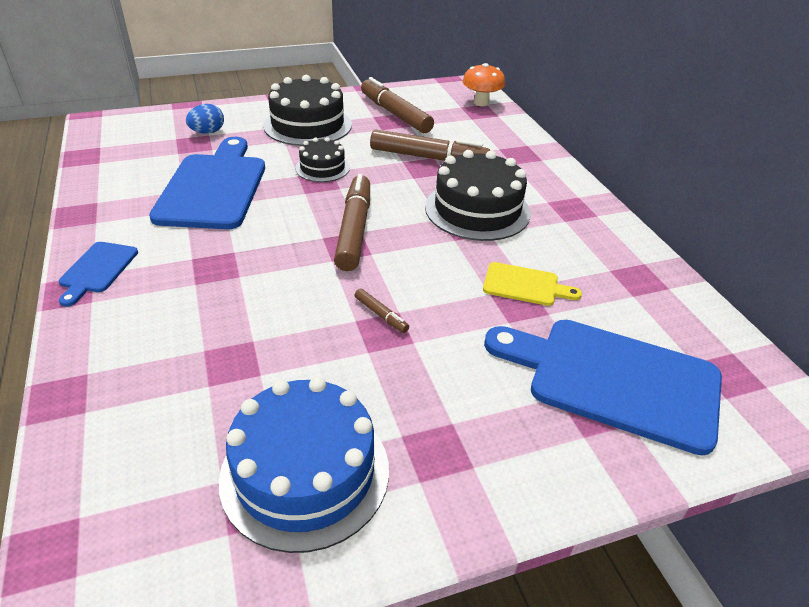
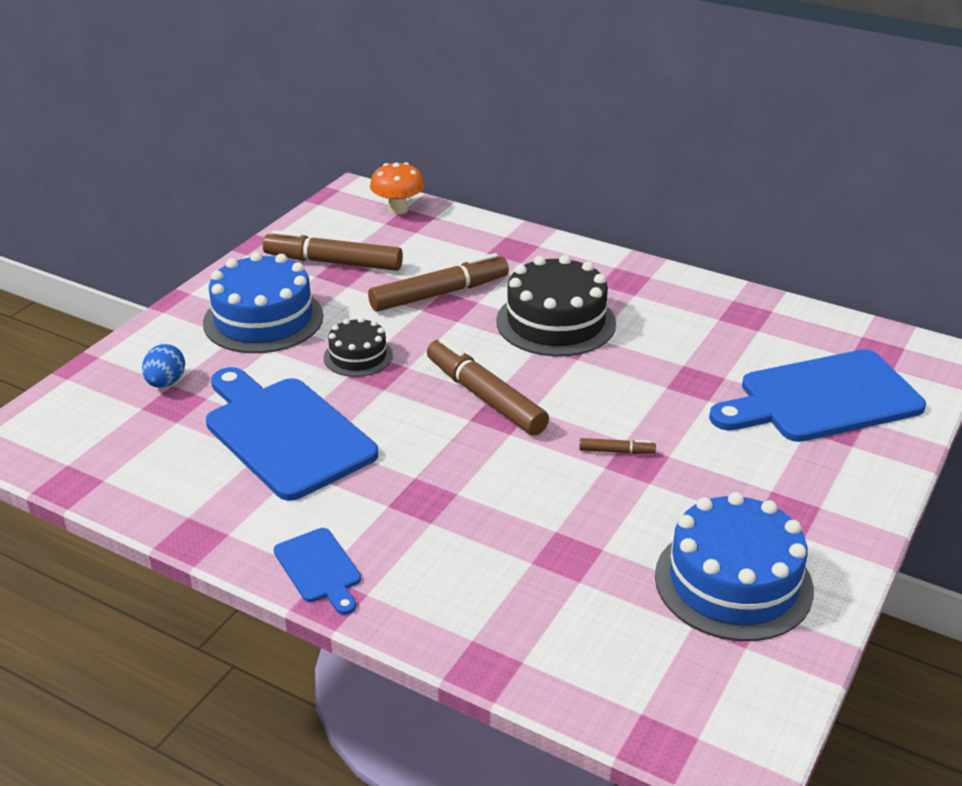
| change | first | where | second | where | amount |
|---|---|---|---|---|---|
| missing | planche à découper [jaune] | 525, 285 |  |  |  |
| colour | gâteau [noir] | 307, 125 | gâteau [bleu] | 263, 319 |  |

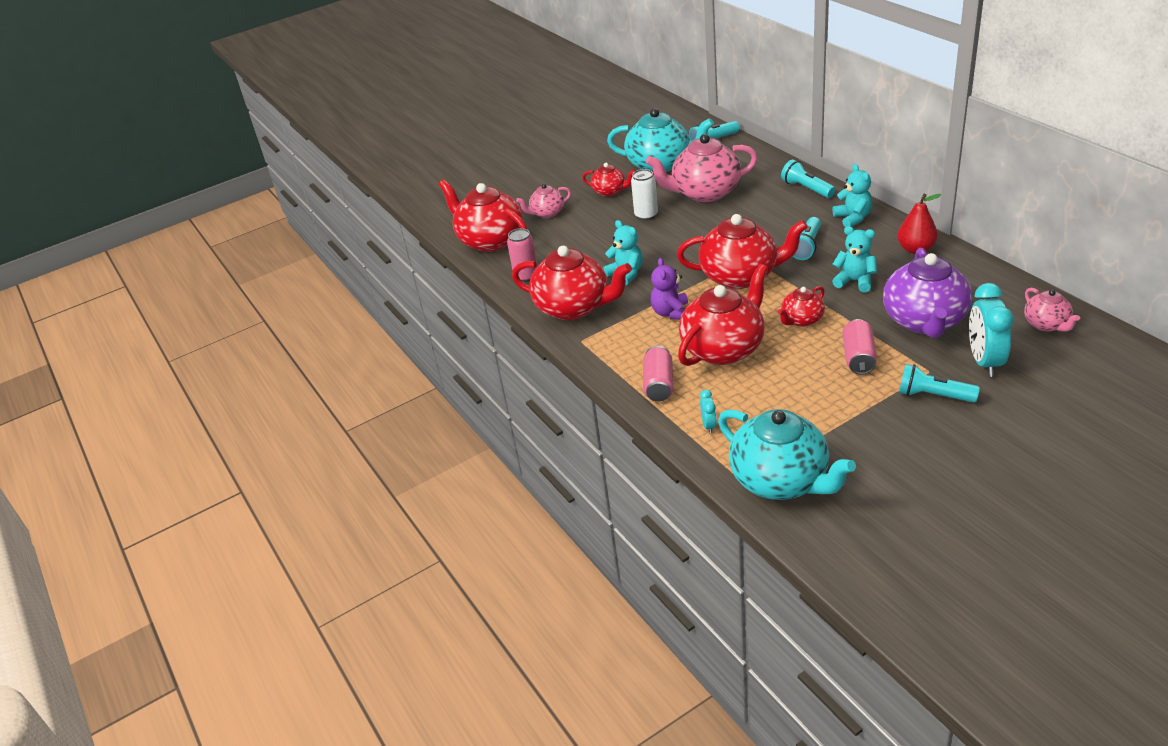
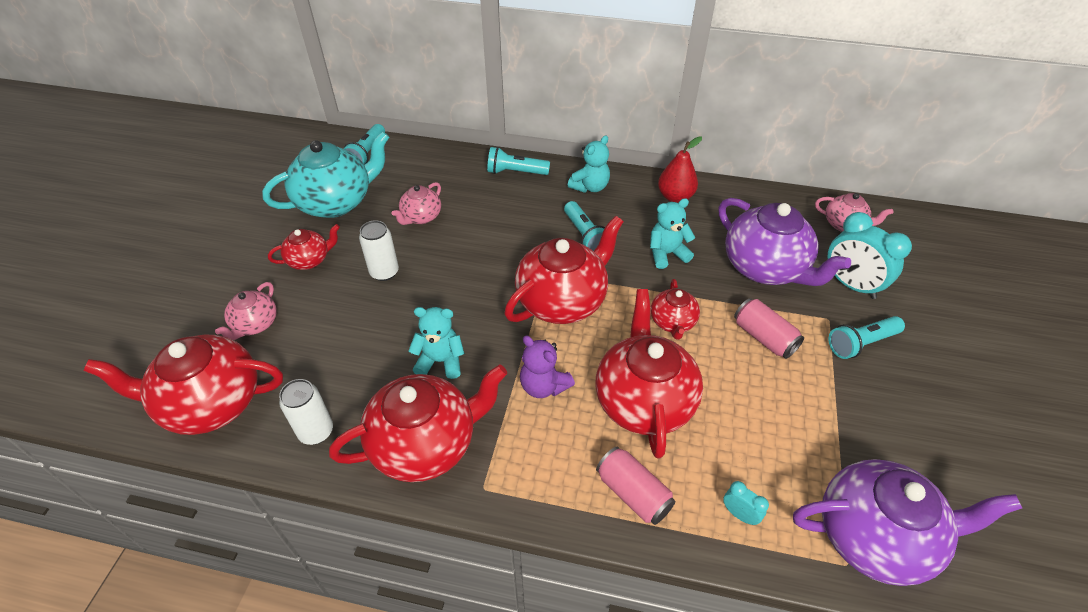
| change | first | where | second | where | amount |
|---|---|---|---|---|---|
| colour | canette [rose] | 526, 276 | canette [blanc] | 316, 431 |  |
| colour | théière [turquoise] | 781, 480 | théière [violet] | 875, 536 |  |
| spun | ours en peluche [turquoise] | 853, 218 |  | 590, 187 | 105 degrees clockwise |
| size | théière [rose] | 705, 193 |  | 421, 217 | x0.52 |

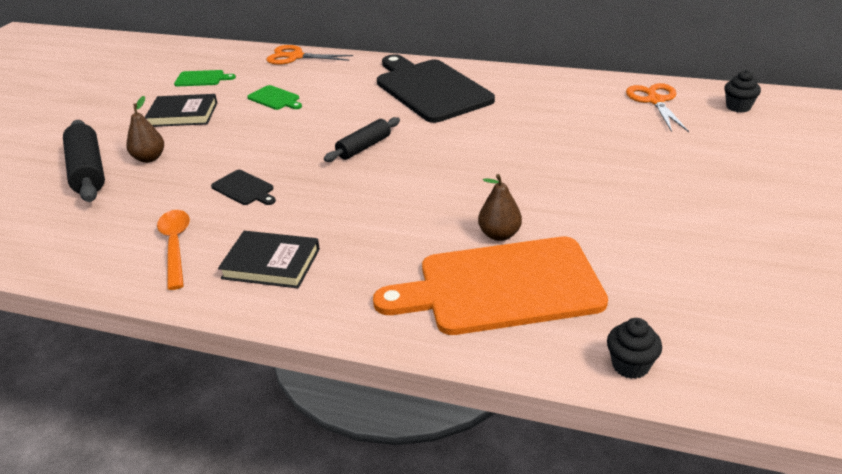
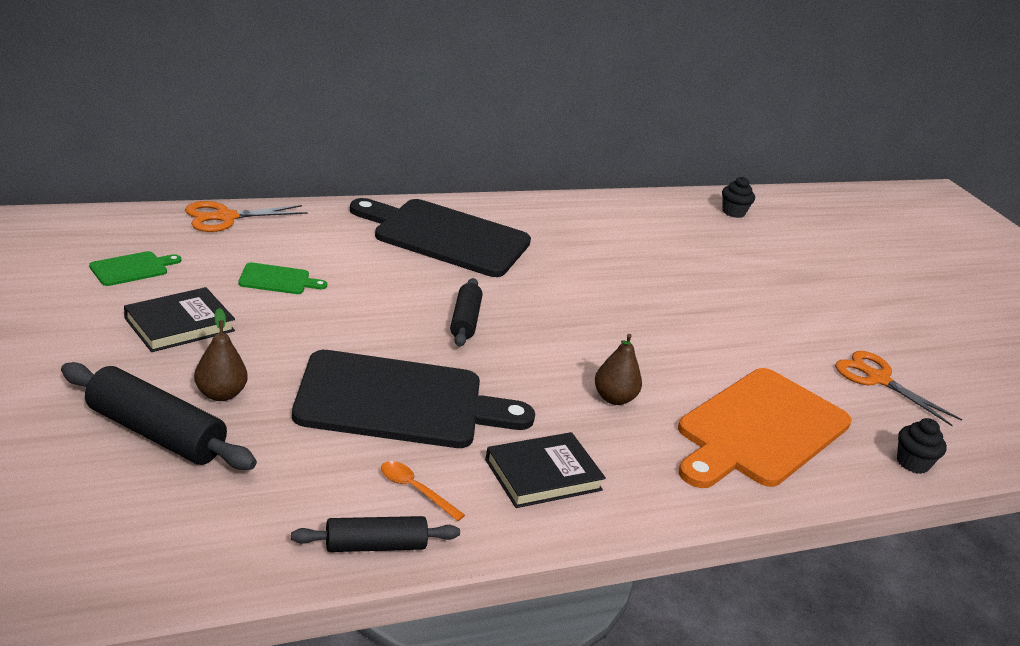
| change | first | where | second | where | amount |
|---|---|---|---|---|---|
| appeared |  |  | rouleau à pâtisserie [noir] | 375, 546 |  |
| relocated | poire [marron] | 499, 235 |  | 614, 398 |  |
| relocated | ciseaux [orange] | 655, 101 |  | 877, 379 |  |
| size | cuillère [orange] | 175, 246 |  | 415, 490 | x0.65 |
| size | planche à découper [noir] | 244, 188 |  | 399, 401 | x2.41 |

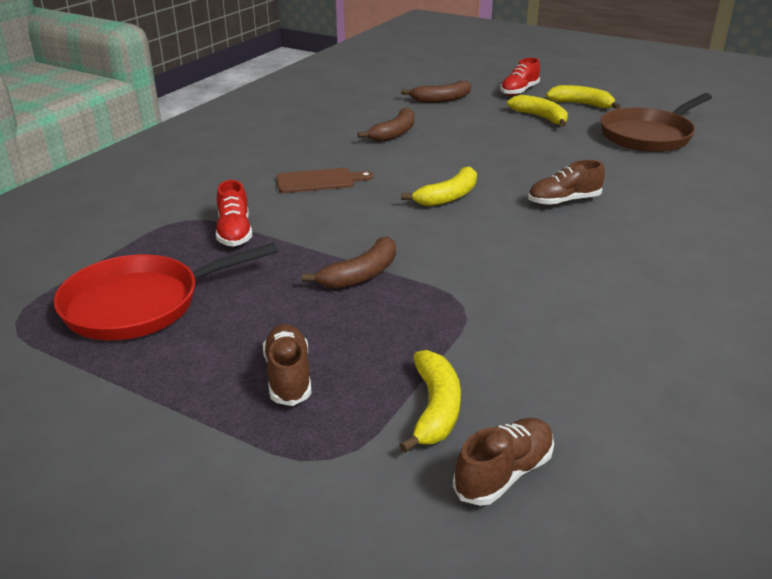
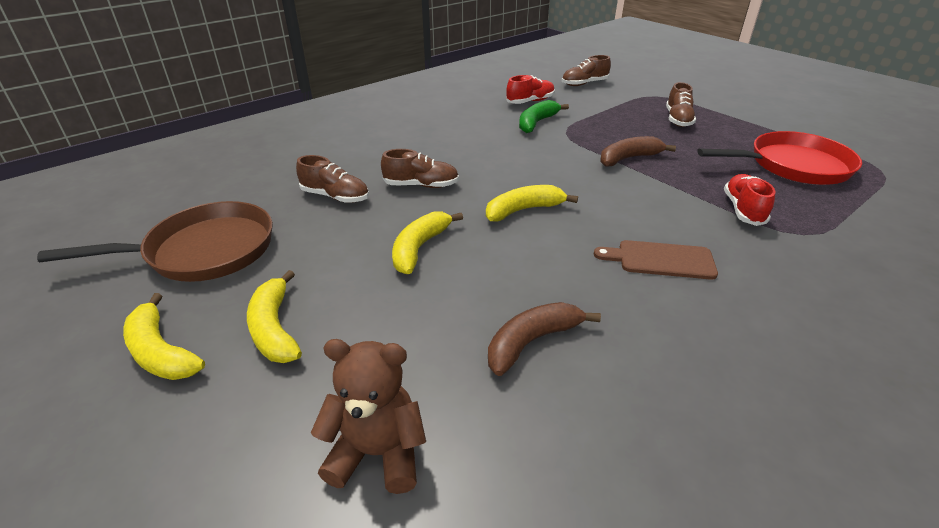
| change | first | where | second | where | amount |
|---|---|---|---|---|---|
| appeared |  |  | chaussure [marron] | 335, 197 |  |
| appeared |  |  | banane [vert] | 536, 123 |  |
| relocated | banane [jaune] | 435, 409 |  | 419, 248 |  |
| relocated | chaussure [rouge] | 519, 91 |  | 530, 101 |  |
| exchanged | banane [marron] | 441, 99 | ours en peluche [marron] | 377, 453 |  |

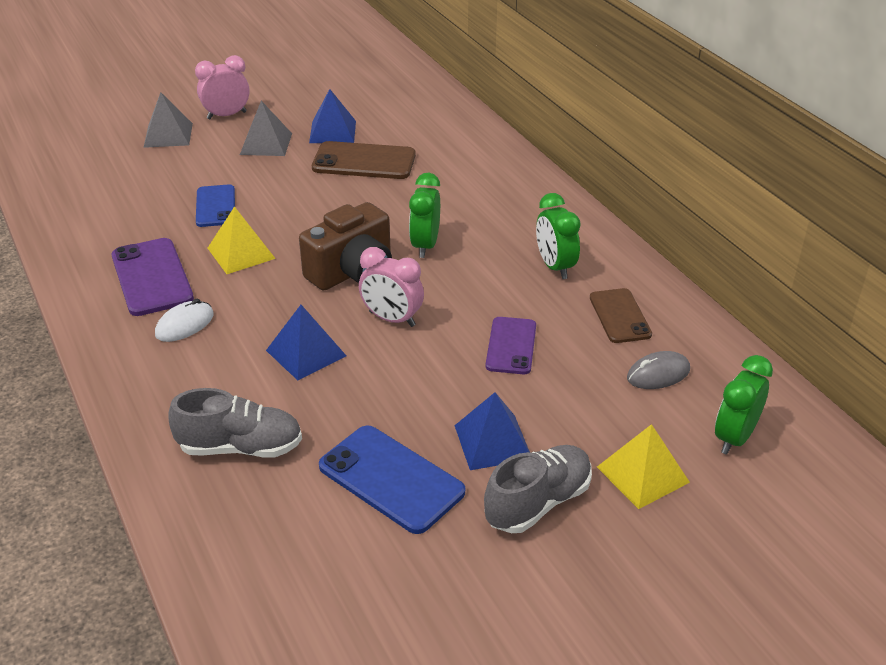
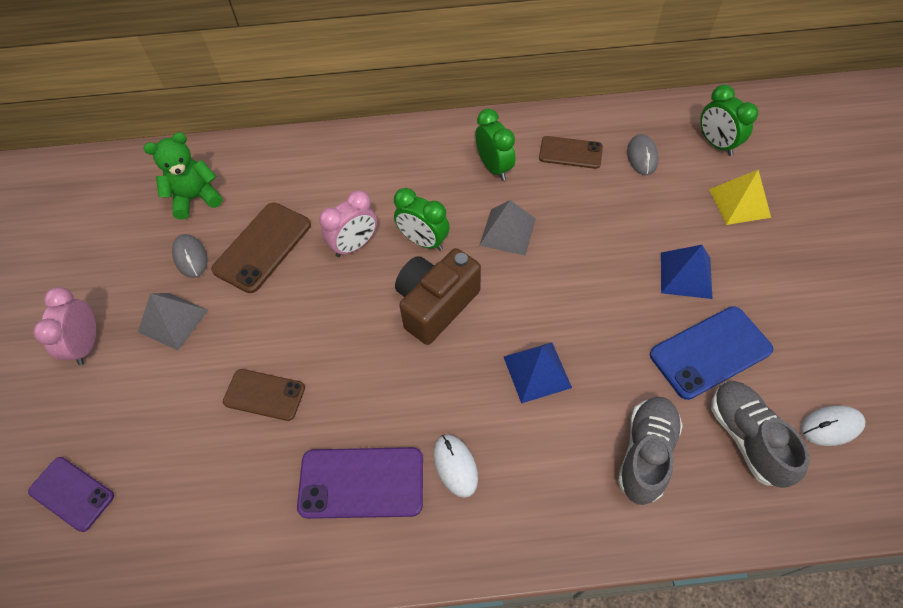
| change | first | where | second | where | amount |
|---|---|---|---|---|---|
| missing | pyramide [jaune] | 241, 253 |  |  |  |
| appeared |  |  | ours en peluche [vert] | 195, 198 |  |
| appeared |  |  | souris [blanc] | 831, 426 |  |
| relocated | pyramide [gris] | 168, 135 |  | 507, 232 |  |
| relocated | réveil [rose] | 392, 319 |  | 354, 245 |  |
| relocated | chaussure [gris] | 538, 503 |  | 747, 438 |  |
| relocated | téléphone [violet] | 511, 346 |  | 72, 493 |  |
| exchanged | pyramide [bleu] | 332, 131 | souris [gris] | 190, 257 |  |
| colour | téléphone [bleu] | 215, 206 | téléphone [marron] | 264, 394 |  |
| spun | appareil photo [marron] | 353, 272 |  | 436, 305 | 120 degrees counterclockwise |
| spun | réveil [vert] | 555, 267 |  | 494, 167 | 120 degrees counterclockwise |

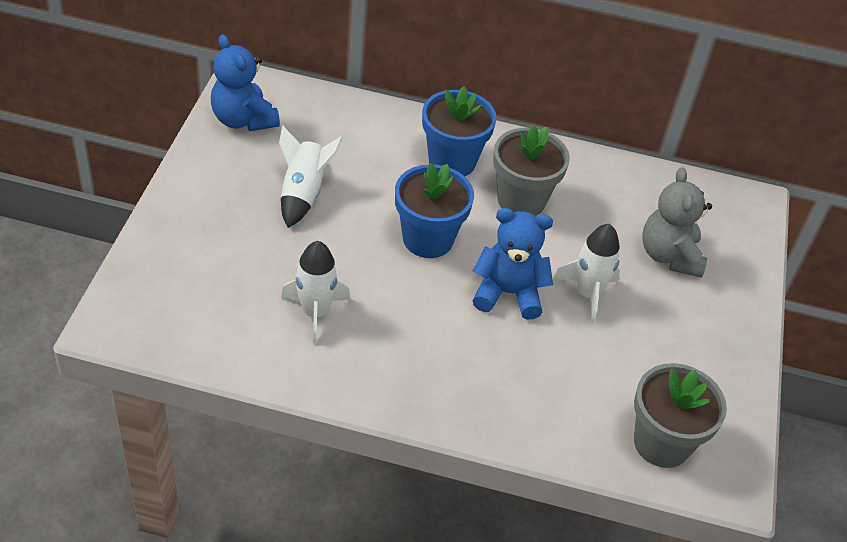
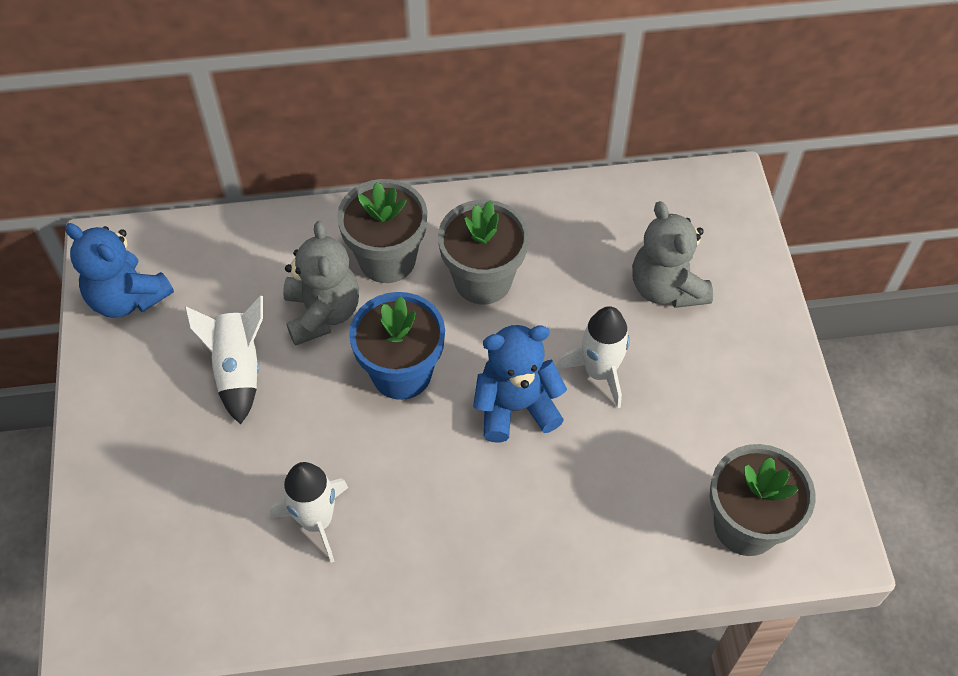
| change | first | where | second | where | amount |
|---|---|---|---|---|---|
| appeared |  |  | ours en peluche [gris] | 322, 313 |  |
| colour | pot de fleurs [bleu] | 452, 161 | pot de fleurs [gris] | 387, 259 |  |

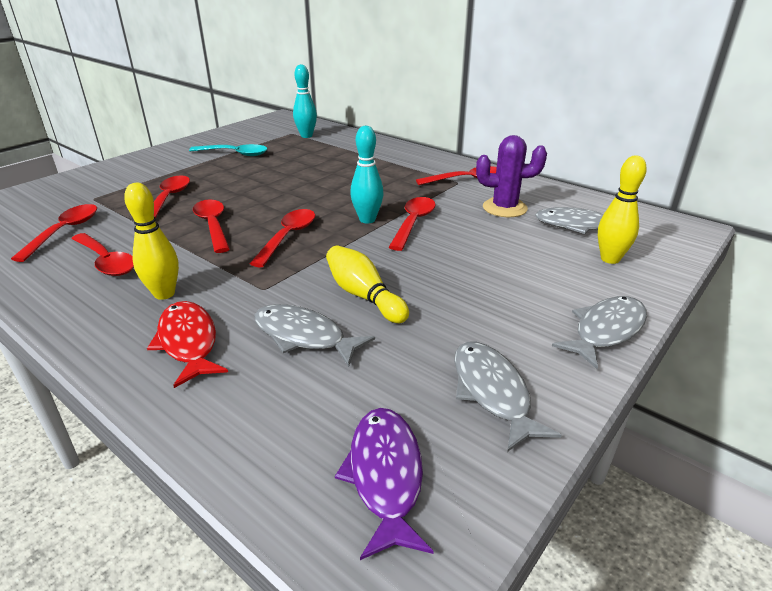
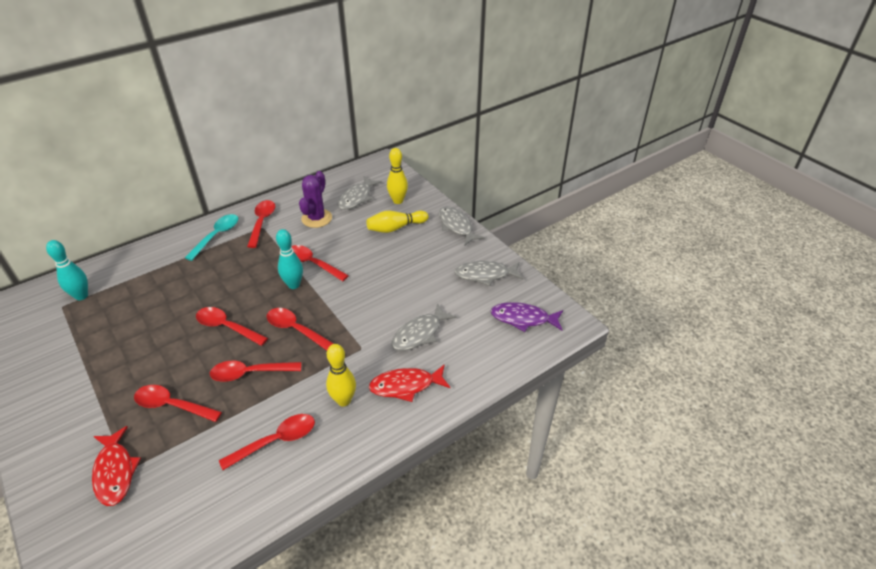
| change | first | where | second | where | amount |
|---|---|---|---|---|---|
| appeared |  |  | poisson [rouge] | 115, 472 |  |
| relocated | cuillère [rouge] | 64, 232 |  | 227, 327 |  |
| relocated | cuillère [turquoise] | 235, 154 |  | 217, 236 |  |
| relocated | quille [jaune] | 364, 296 |  | 396, 228 |  |

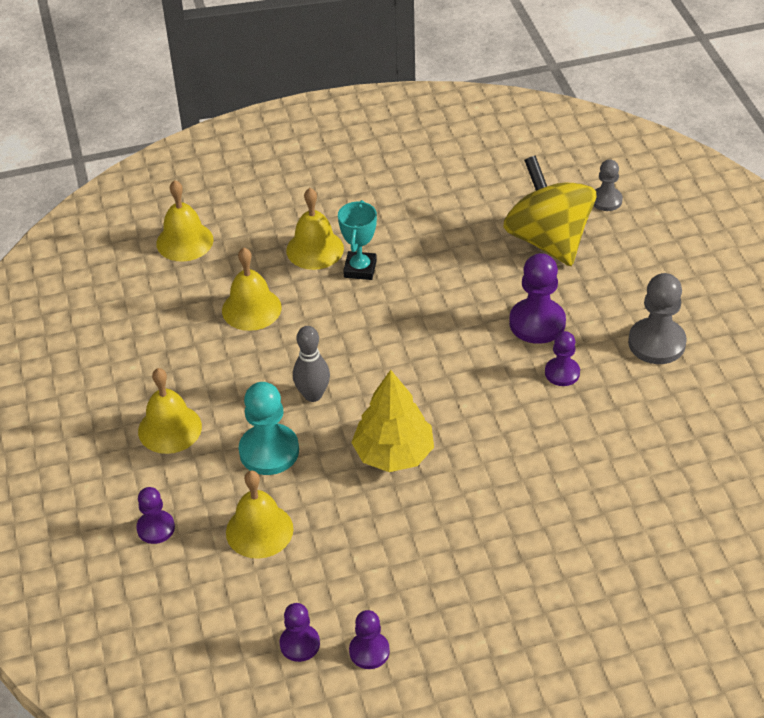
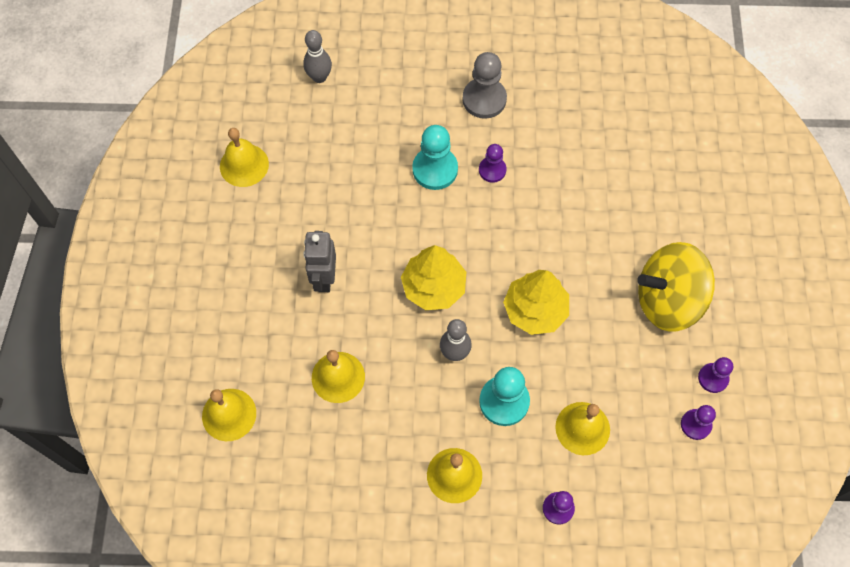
| change | first | where | second | where | amount |
|---|---|---|---|---|---|
| appeared |  |  | arbre [jaune] | 433, 287 |  |
| relocated | cloche [jaune] | 315, 249 |  | 244, 165 |  |
| relocated | toupie [jaune] | 548, 240 |  | 668, 300 |  |
| exchanged | trophée [turquoise] | 360, 269 | robot [gris] | 324, 278 |  |
| exchanged | pion [gris] | 606, 200 | quille [gris] | 319, 77 |  |
| colour | pion [violet] | 537, 323 | pion [turquoise] | 435, 169 |  |

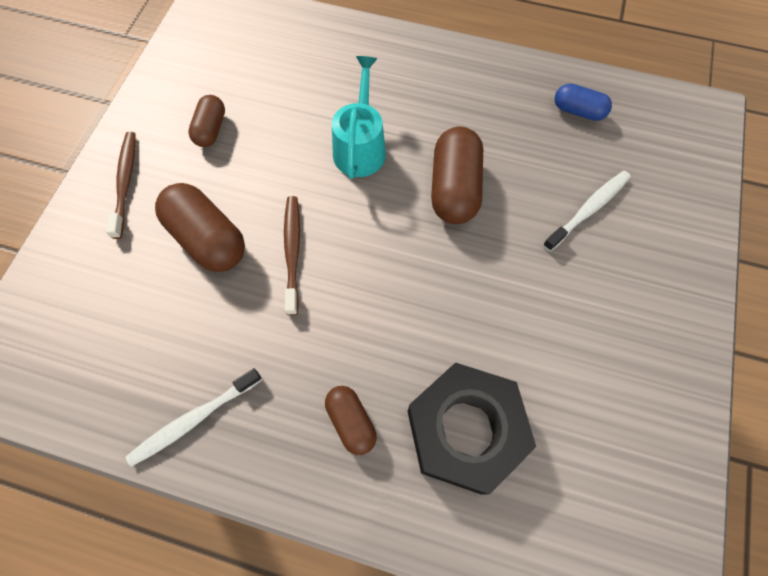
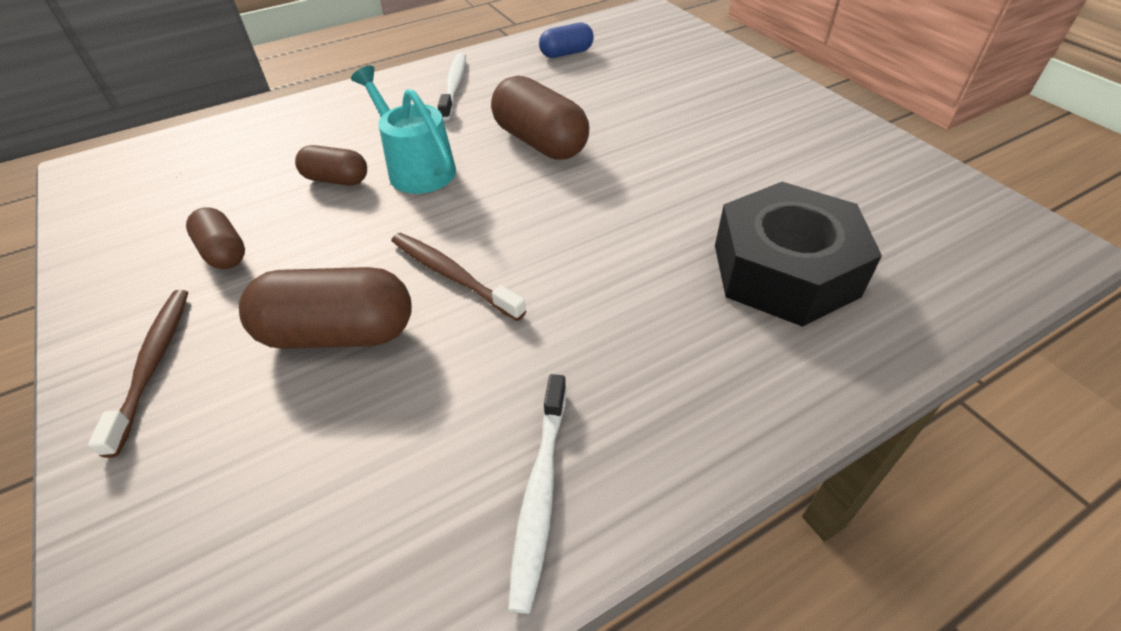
| change | first | where | second | where | amount |
|---|---|---|---|---|---|
| relocated | gélule [marron] | 351, 422 |  | 336, 180 |  |
| relocated | brosse à dents [blanc] | 588, 210 |  | 454, 86 |  |
| spun | brosse à dents [marron] | 125, 182 |  | 153, 364 | 45 degrees clockwise |

